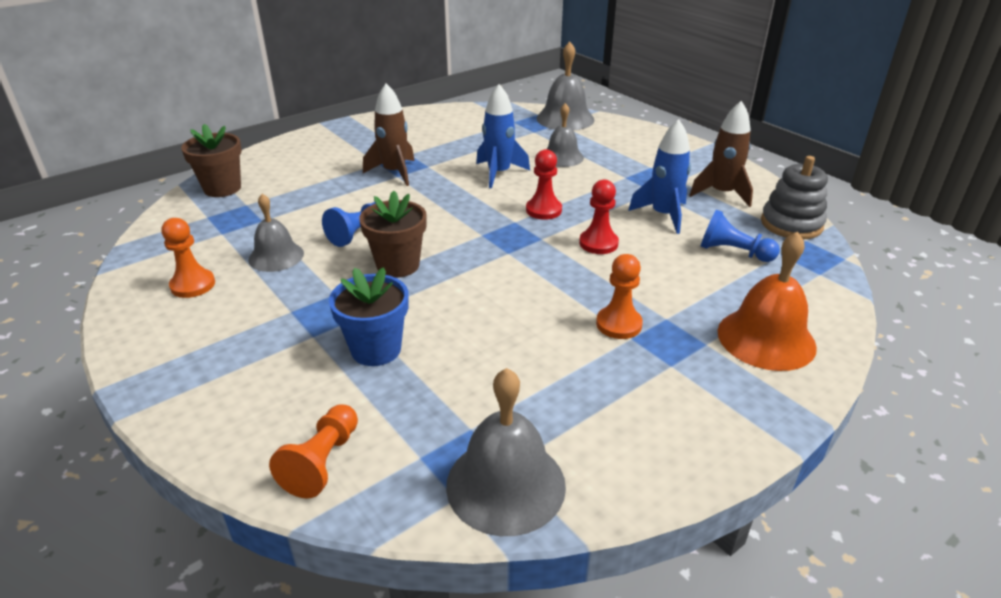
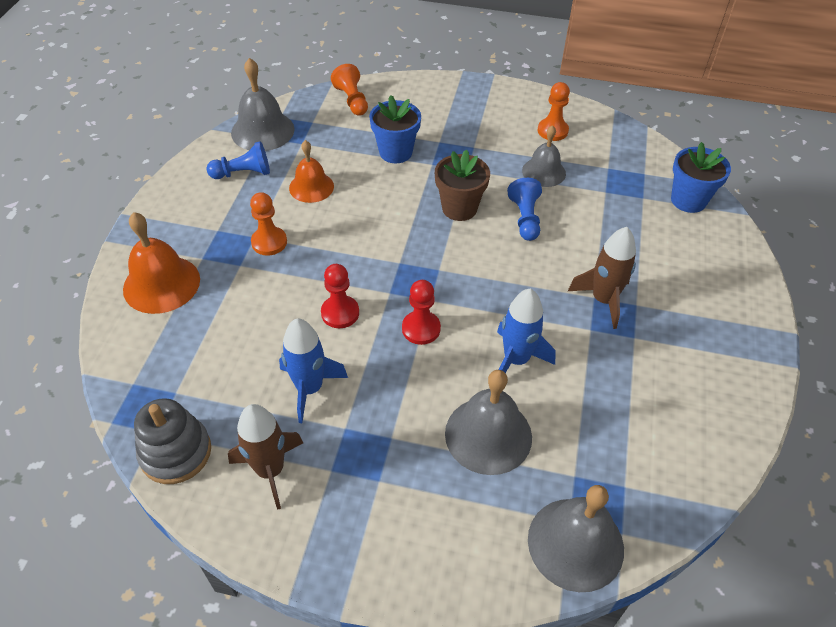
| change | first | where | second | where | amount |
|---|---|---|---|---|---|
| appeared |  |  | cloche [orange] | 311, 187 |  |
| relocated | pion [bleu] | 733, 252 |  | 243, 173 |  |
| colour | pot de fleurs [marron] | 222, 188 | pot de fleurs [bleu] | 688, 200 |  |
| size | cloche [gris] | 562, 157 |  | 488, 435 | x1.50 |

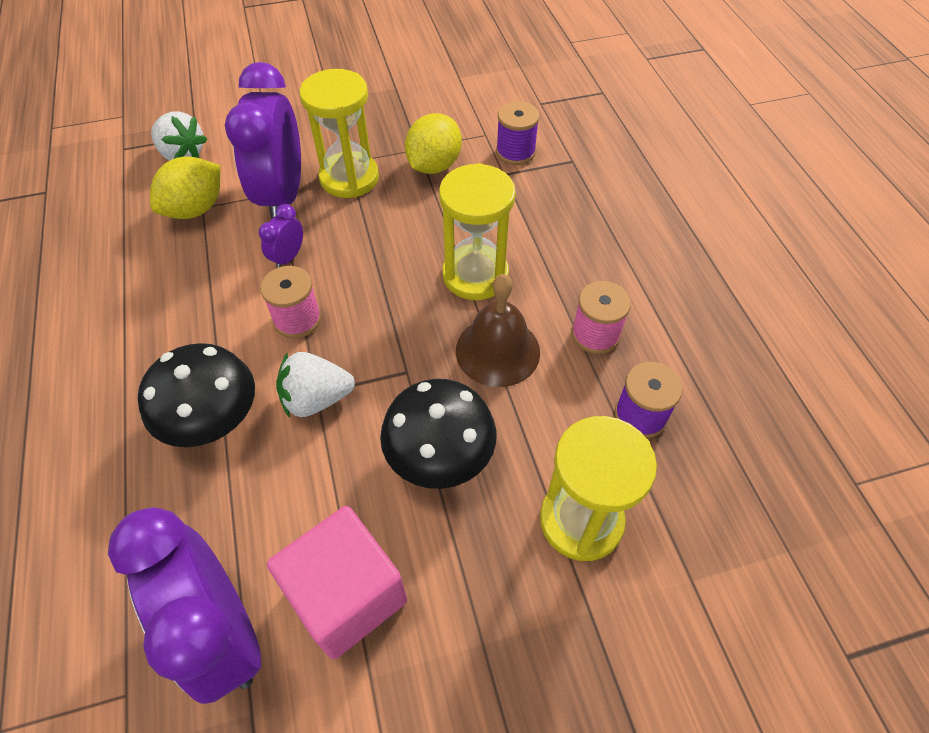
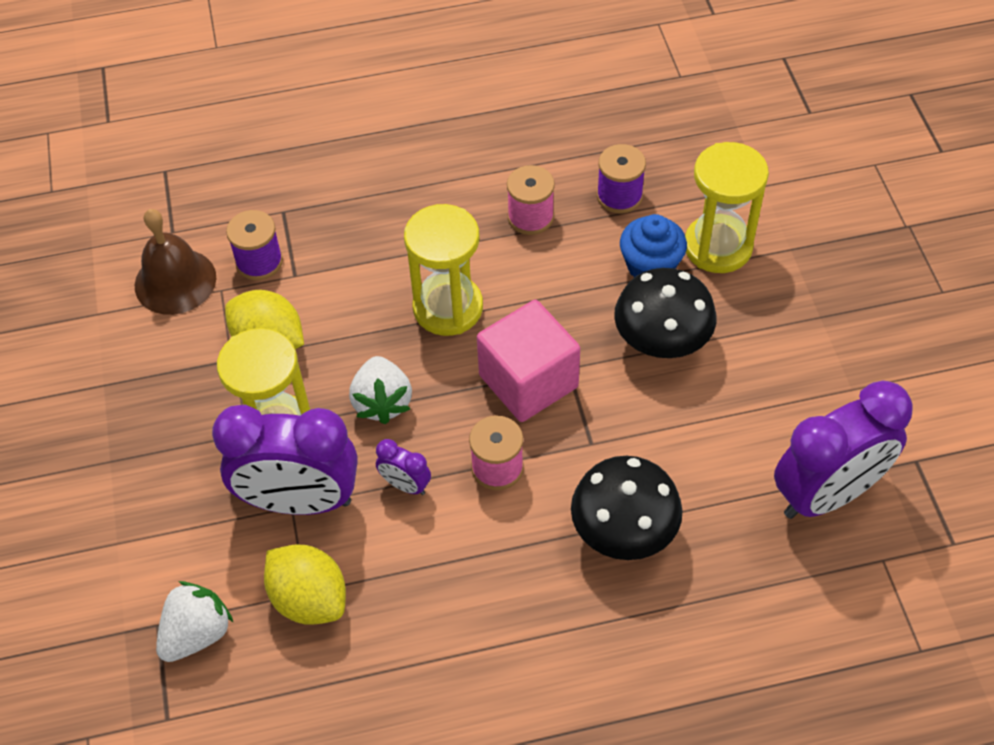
| change | first | where | second | where | amount |
|---|---|---|---|---|---|
| appeared |  |  | muffin [bleu] | 650, 266 |  |
| relocated | cube [rose] | 347, 595 |  | 528, 381 |  |
| relocated | fraise [blanc] | 316, 399 |  | 382, 402 |  |
| relocated | cloche [marron] | 497, 351 |  | 175, 281 |  |

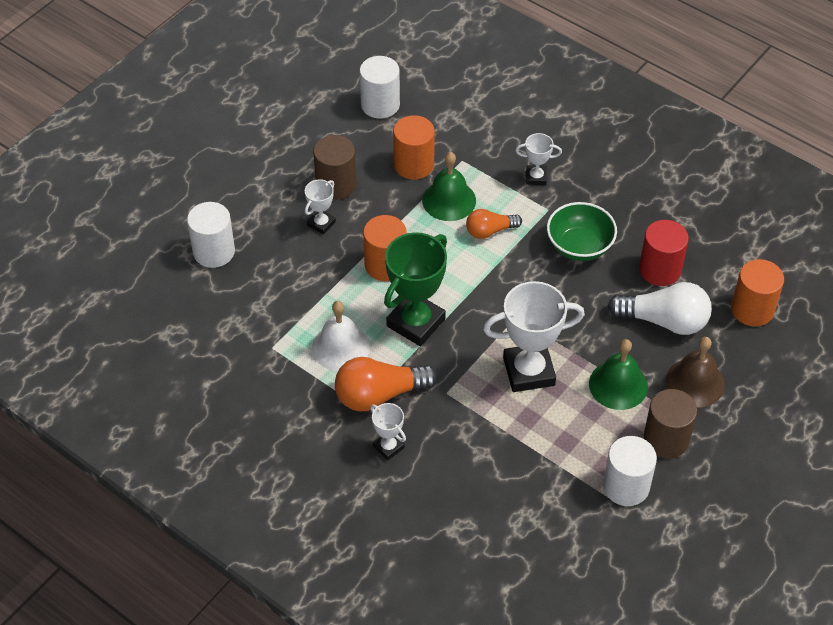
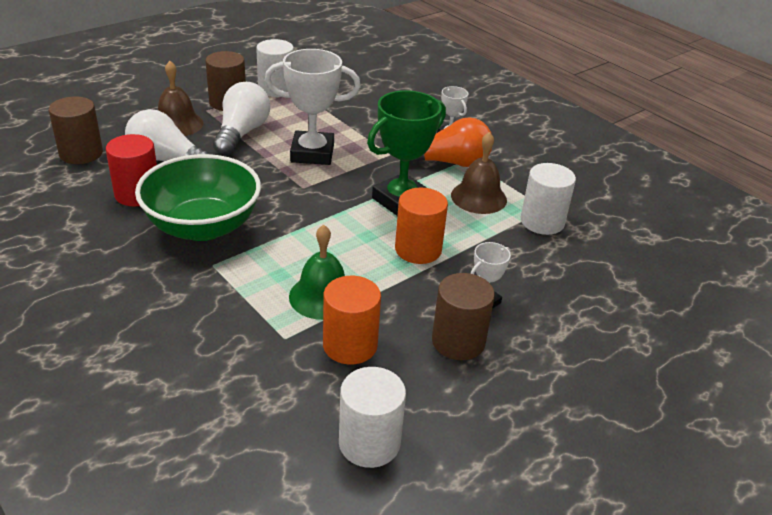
| change | first | where | second | where | amount |
|---|---|---|---|---|---|
| missing | ampoule [orange] | 490, 231 |  |  |  |
| missing | trophée [blanc] | 536, 177 |  |  |  |
| relocated | cylindre [blanc] | 214, 251 |  | 542, 222 |  |
| exchanged | cloche [vert] | 618, 385 | ampoule [blanc] | 241, 133 |  |
| colour | cloche [blanc] | 340, 347 | cloche [marron] | 478, 197 |  |
| colour | cylindre [orange] | 752, 309 | cylindre [marron] | 81, 153 |  |
| size | bol [vert] | 579, 246 |  | 203, 226 | x1.54 |

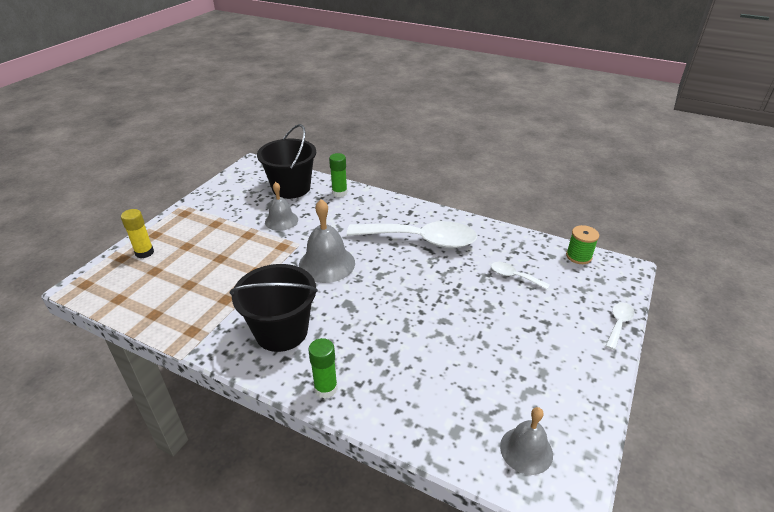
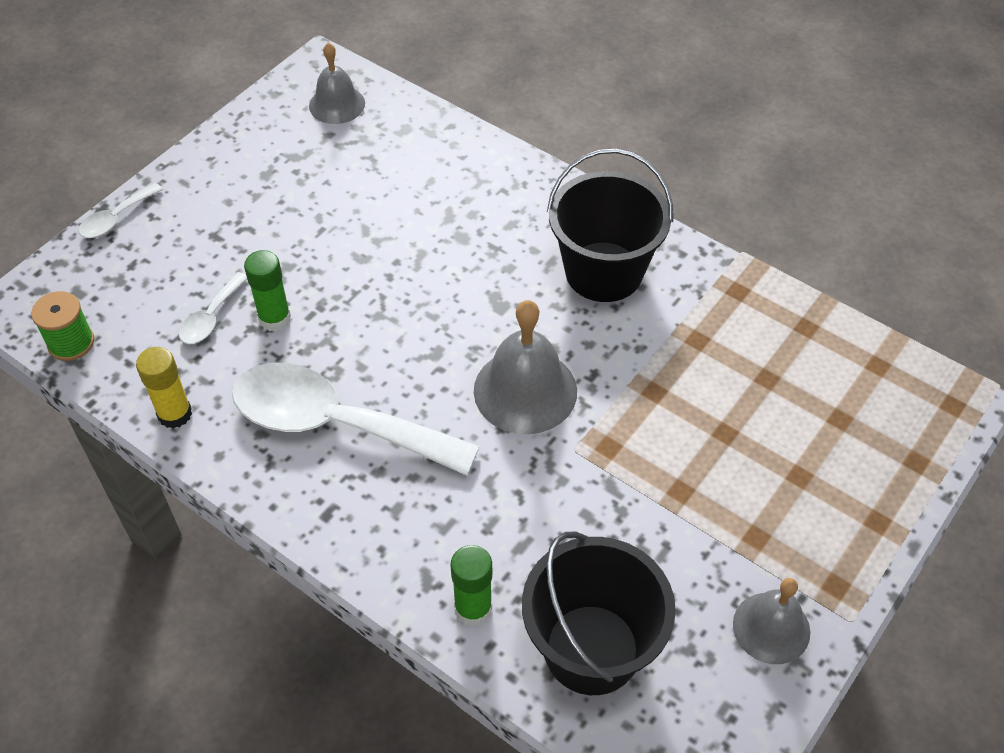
| change | first | where | second | where | amount |
|---|---|---|---|---|---|
| relocated | bâton de colle [jaune] | 144, 252 |  | 175, 414 |  |
| relocated | cloche [gris] | 281, 220 |  | 771, 627 |  |
| relocated | bâton de colle [vert] | 326, 388 |  | 274, 318 |  |
| spun | cuillère [blanc] | 514, 276 |  | 211, 317 | 75 degrees clockwise |

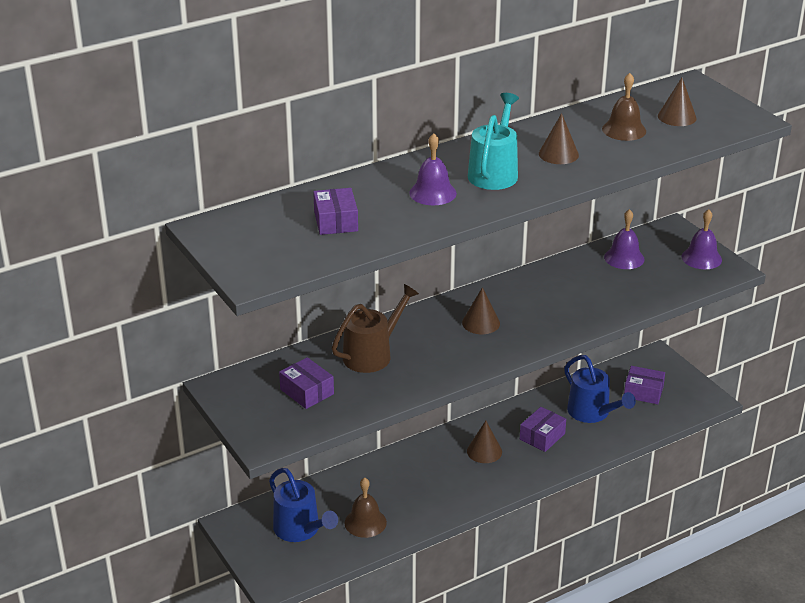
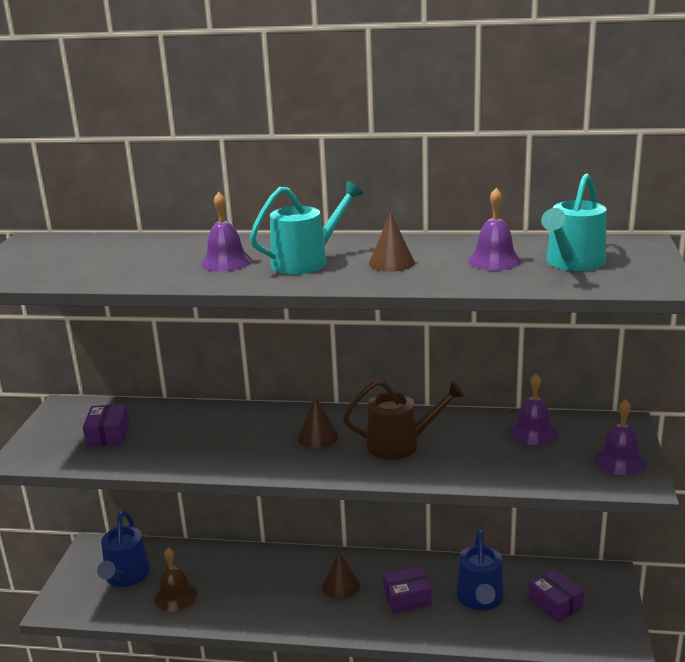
| change | first | where | second | where | amount |
|---|---|---|---|---|---|
| missing | boîte [violet] | 335, 221 |  |  |  |
| relocated | arrosoir [marron] | 372, 354 |  | 400, 444 |  |
| exchanged | cône [marron] | 677, 117 | arrosoir [turquoise] | 572, 263 |  |
| colour | cloche [marron] | 624, 130 | cloche [violet] | 494, 260 |  |

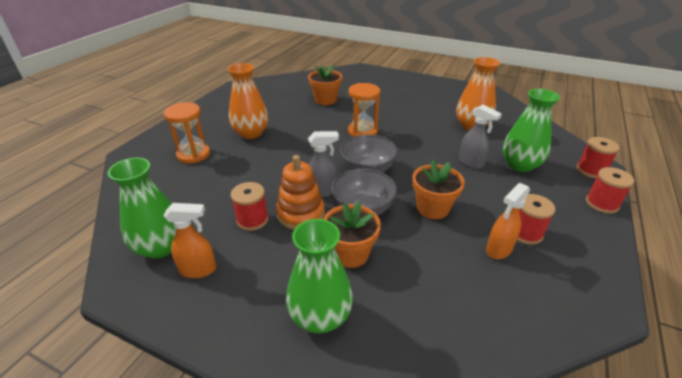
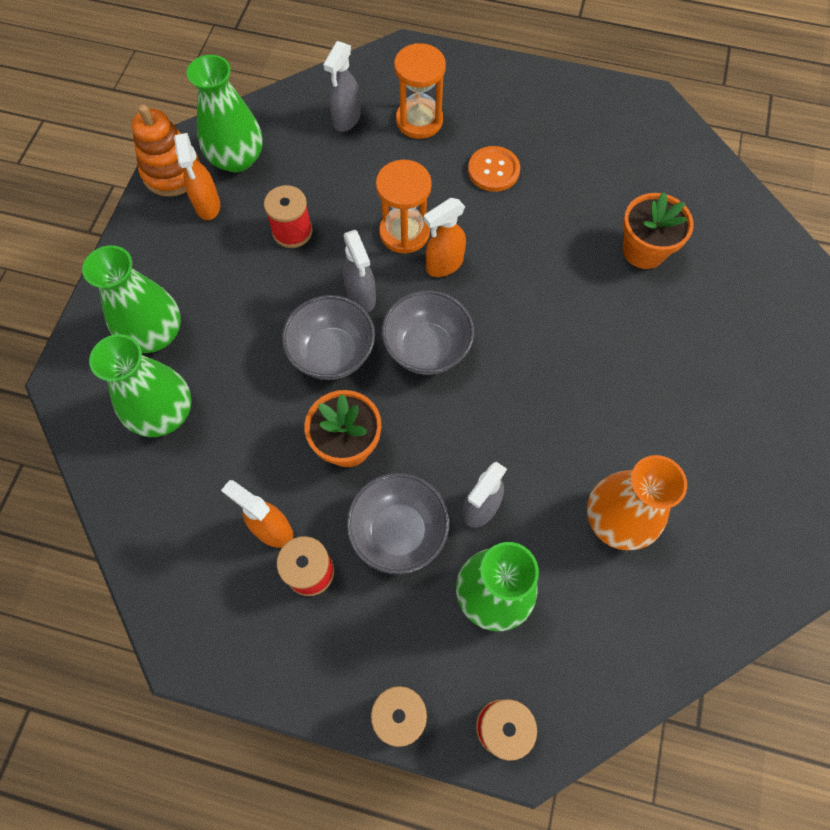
| change | first | where | second | where | amount |
|---|---|---|---|---|---|
| missing | pot de fleurs [orange] | 350, 253 |  |  |  |
| appeared |  |  | vase [vert] | 163, 413 |  |
| appeared |  |  | vaporisateur [gris] | 346, 119 |  |
| appeared |  |  | bol [gris] | 398, 531 |  |
| appeared |  |  | vaporisateur [orange] | 444, 265 |  |
| relocated | jouet à empiler [orange] | 300, 214 |  | 172, 173 |  |
| relocated | sablier [orange] | 362, 131 |  | 404, 232 |  |
| exchanged | vase [orange] | 251, 133 | bouton [orange] | 493, 170 |  |

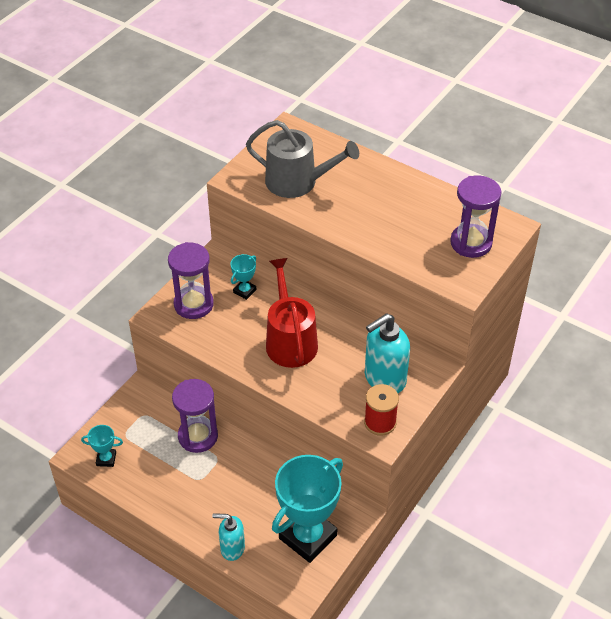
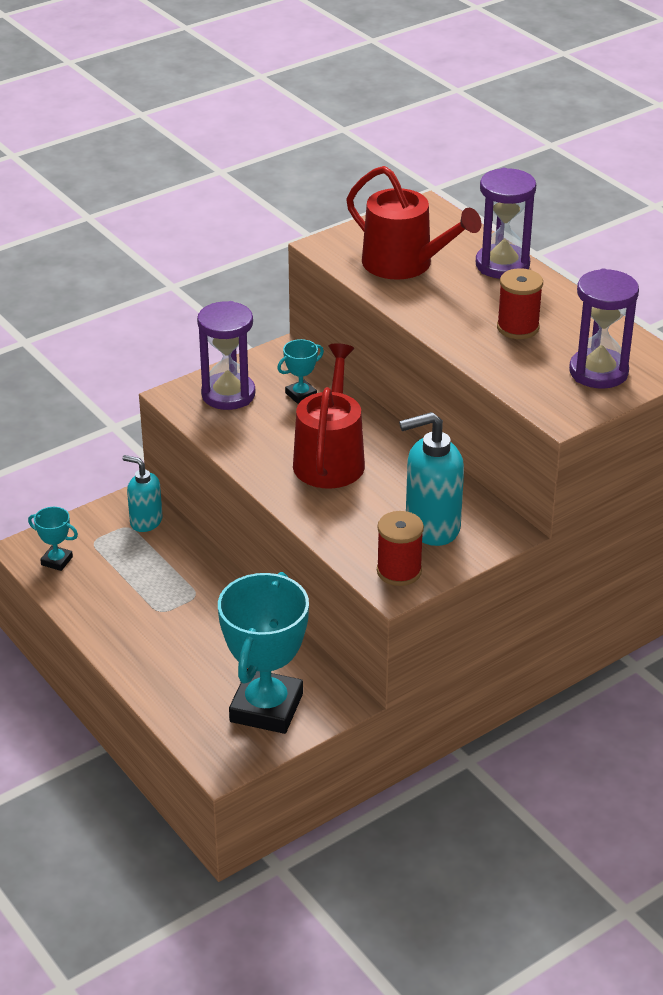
| change | first | where | second | where | amount |
|---|---|---|---|---|---|
| appeared |  |  | bobine [rouge] | 518, 328 |  |
| relocated | sablier [violet] | 198, 436 |  | 502, 265 |  |
| relocated | distributeur de savon [turquoise] | 232, 548 |  | 145, 521 |  |
| colour | arrosoir [gris] | 297, 182 | arrosoir [rouge] | 404, 264 |  |
| spun | trophée [turquoise] | 308, 537 |  | 266, 708 | 45 degrees counterclockwise |

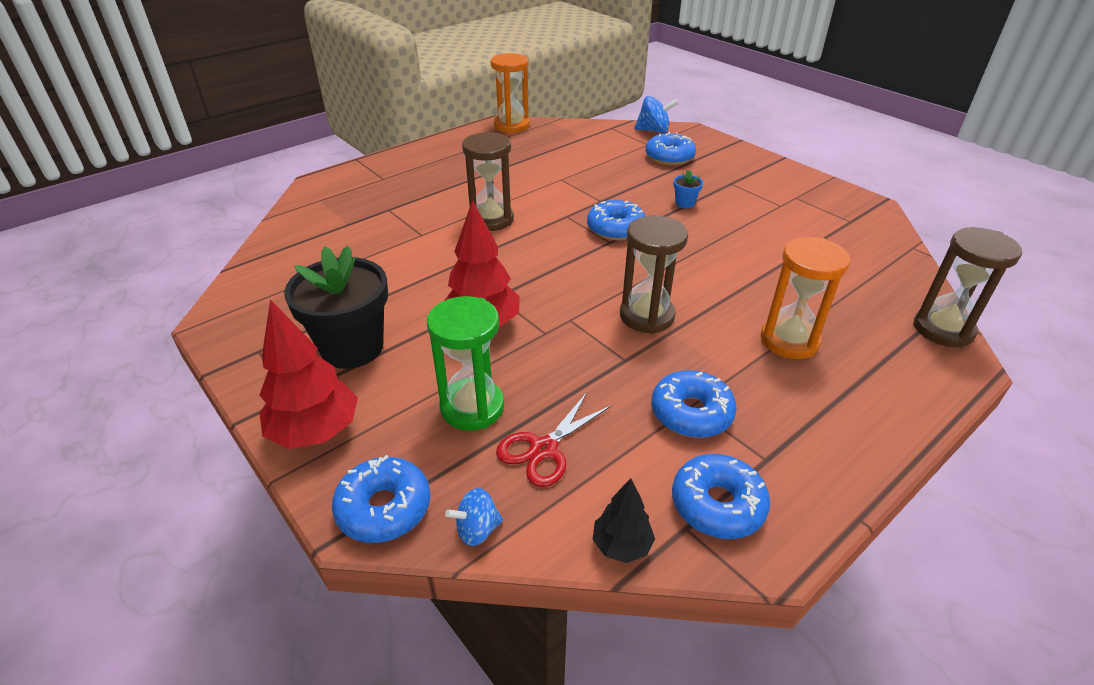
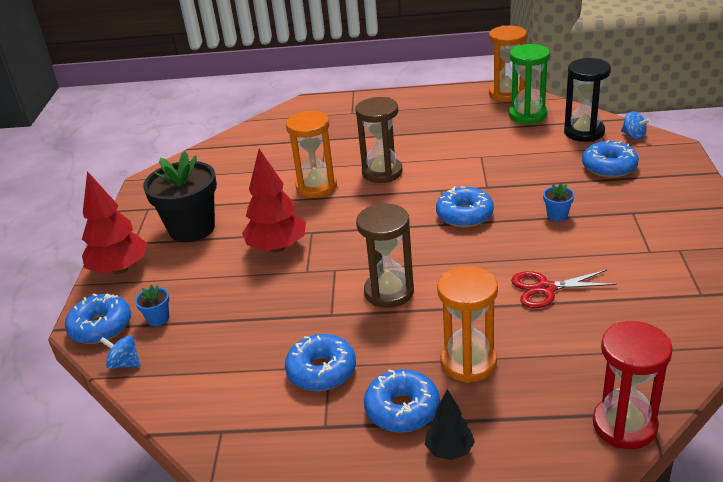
| change | first | where | second | where | amount |
|---|---|---|---|---|---|
| appeared |  |  | pot de fleurs [bleu] | 158, 319 |  |
| appeared |  |  | sablier [orange] | 316, 187 |  |
| appeared |  |  | sablier [noir] | 584, 132 |  |
| relocated | sablier [vert] | 472, 407 |  | 527, 115 |  |
| relocated | ciseaux [rouge] | 543, 449 |  | 545, 289 |  |
| relocated | arbre [noir] | 621, 545 |  | 449, 450 |  |
| relocated | beignet [bleu] | 717, 504 |  | 402, 409 |  |
| colour | sablier [marron] | 943, 329 | sablier [rouge] | 624, 425 |  |
| size | toupie [bleu] | 653, 131 |  | 633, 136 | x0.65 |

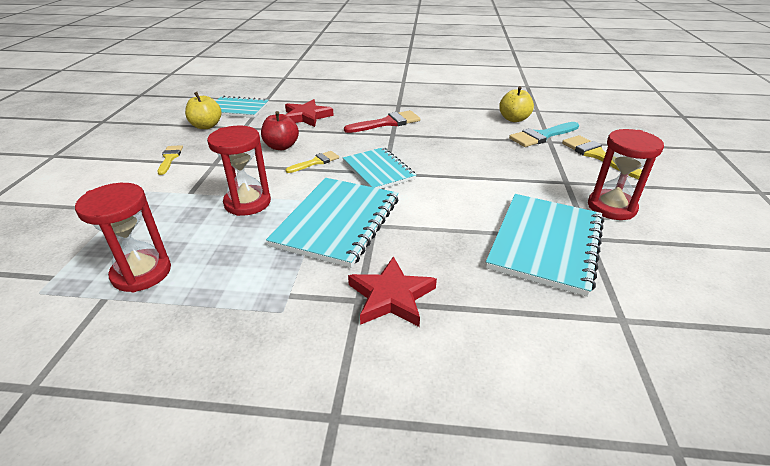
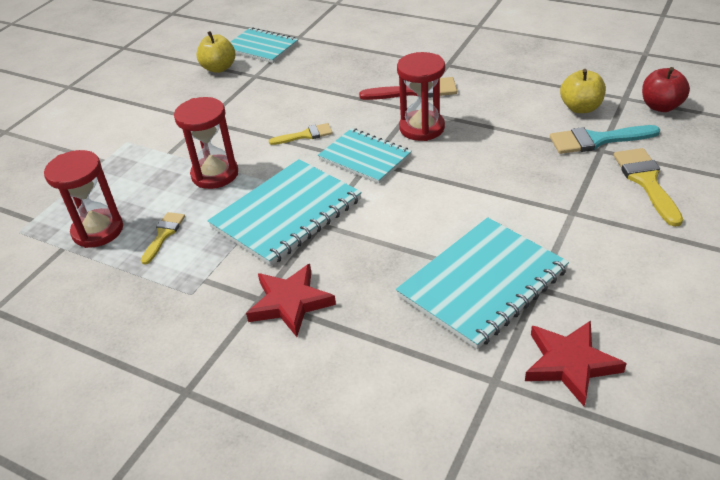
| change | first | where | second | where | amount |
|---|---|---|---|---|---|
| relocated | pinceau [jaune] | 170, 158 |  | 163, 235 |  |
| relocated | pomme [rouge] | 281, 146 |  | 661, 106 |  |
| relocated | étoile [rouge] | 306, 116 |  | 570, 364 |  |
| relocated | sablier [rouge] | 611, 207 |  | 422, 128 |  |
| spun | carnet [turquoise] | 378, 170 |  | 365, 157 | 45 degrees counterclockwise |

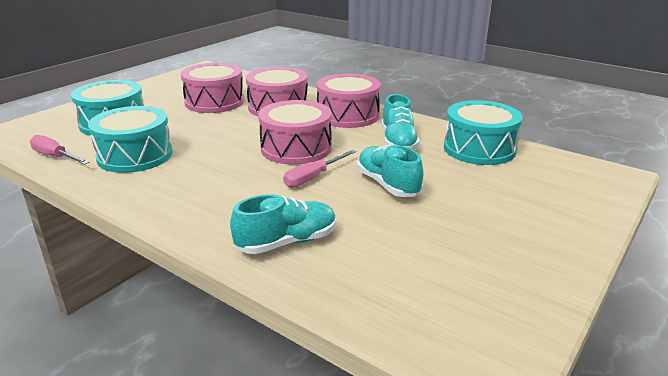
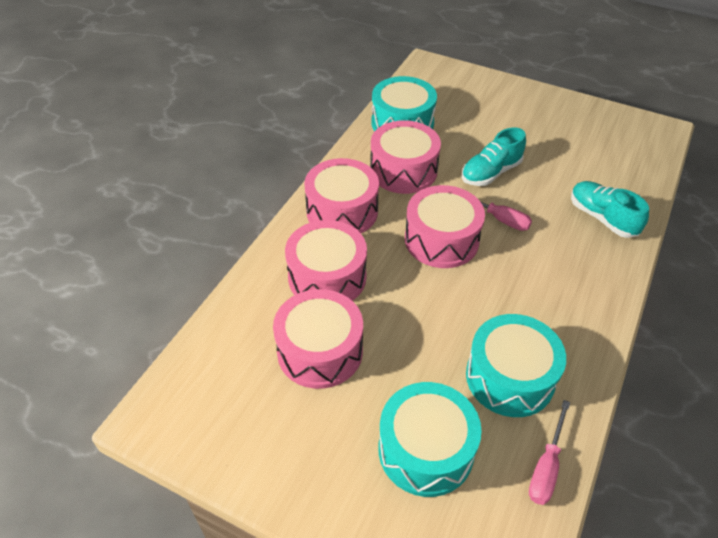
| change | first | where | second | where | amount |
|---|---|---|---|---|---|
| exchanged | chaussure [turquoise] | 398, 142 | tambour [rose] | 403, 170 |  |

